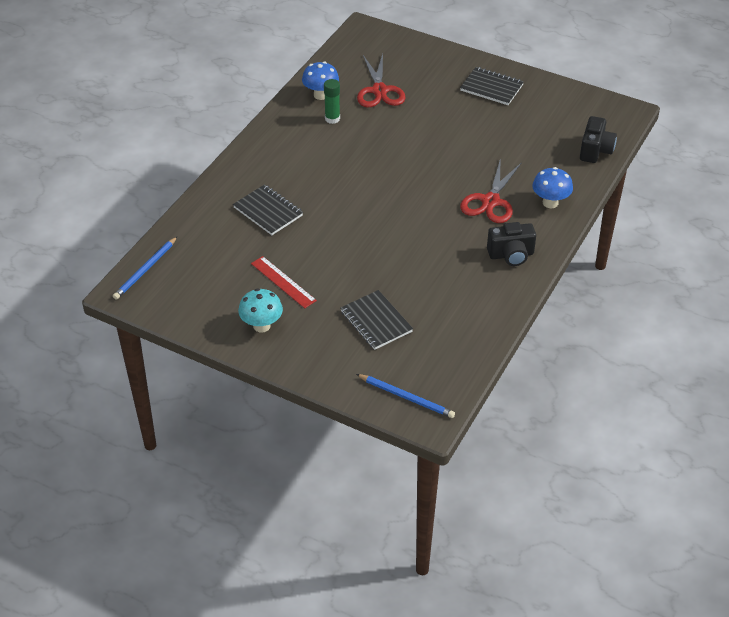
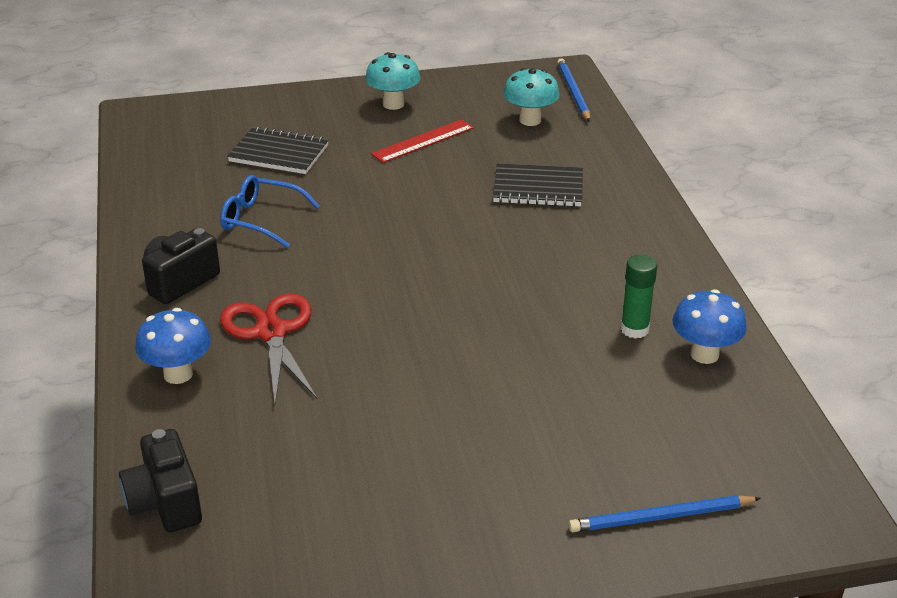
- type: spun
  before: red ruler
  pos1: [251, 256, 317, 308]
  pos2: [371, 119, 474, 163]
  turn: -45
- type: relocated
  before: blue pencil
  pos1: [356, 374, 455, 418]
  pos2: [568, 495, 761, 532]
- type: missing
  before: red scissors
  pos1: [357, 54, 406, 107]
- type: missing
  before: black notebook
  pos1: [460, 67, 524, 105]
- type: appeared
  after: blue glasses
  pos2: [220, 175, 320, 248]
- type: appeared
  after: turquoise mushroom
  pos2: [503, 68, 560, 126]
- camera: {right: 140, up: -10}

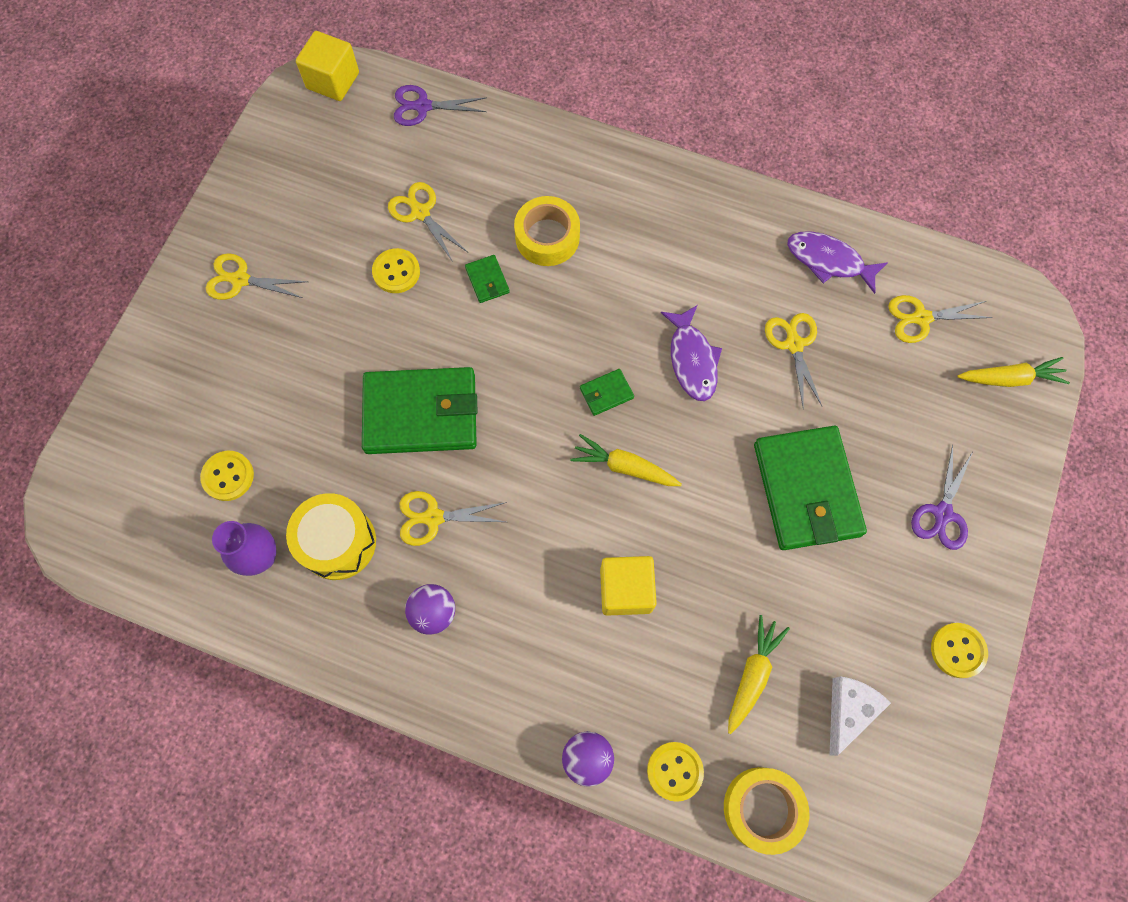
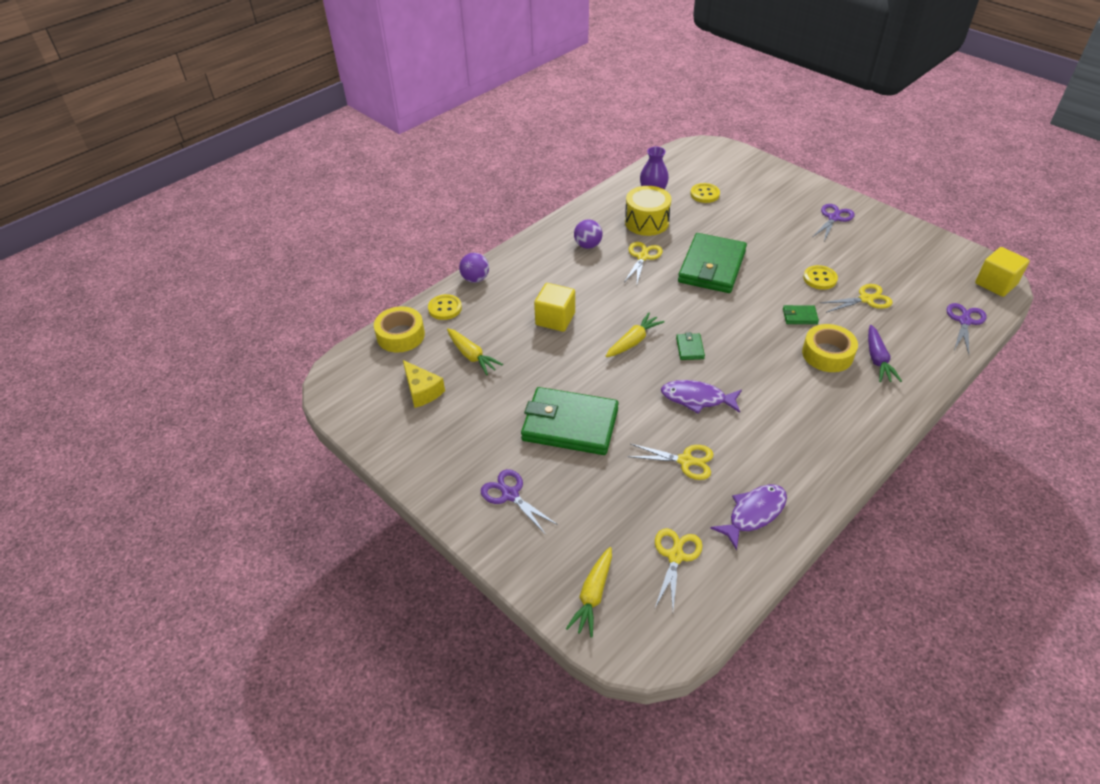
- type: colour
  before: yellow scissors
  after: purple scissors
  pos1: [206, 253, 308, 300]
  pos2: [813, 204, 855, 241]
- type: colour
  before: white cheese
  after: yellow cheese
  pos1: [829, 676, 891, 756]
  pos2: [403, 360, 445, 408]
- type: missing
  before: yellow button
  pos1: [931, 623, 988, 678]
- type: appeared
  after: purple carrot
  pos2: [868, 325, 902, 382]
- camera: {right: 115, up: -25}

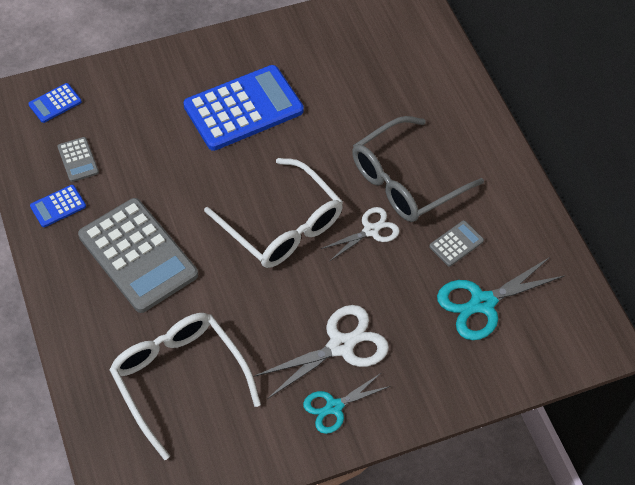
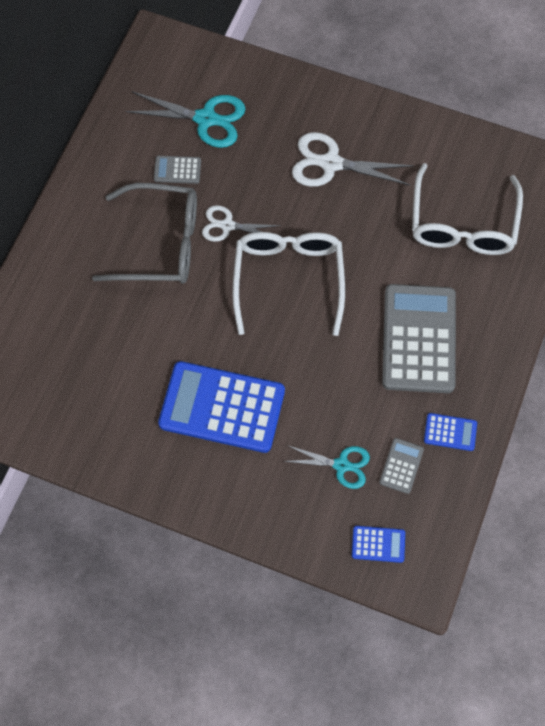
- type: relocated
  before: turquoise scissors
  pos1: [303, 373, 390, 434]
  pos2: [284, 445, 370, 489]
- camera: {right: -135, up: 10}

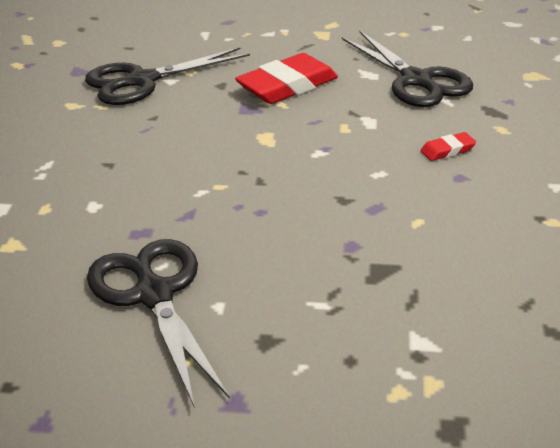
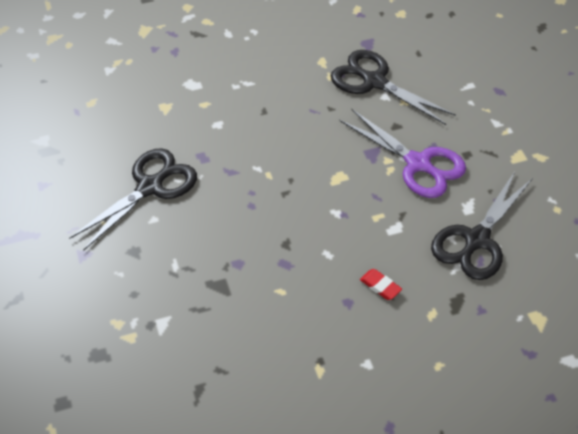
- type: exchanged
  before: red eraser
  after: purple scissors
  pos1: [235, 53, 338, 104]
  pos2: [339, 109, 466, 198]
- camera: {right: 65, up: 15}

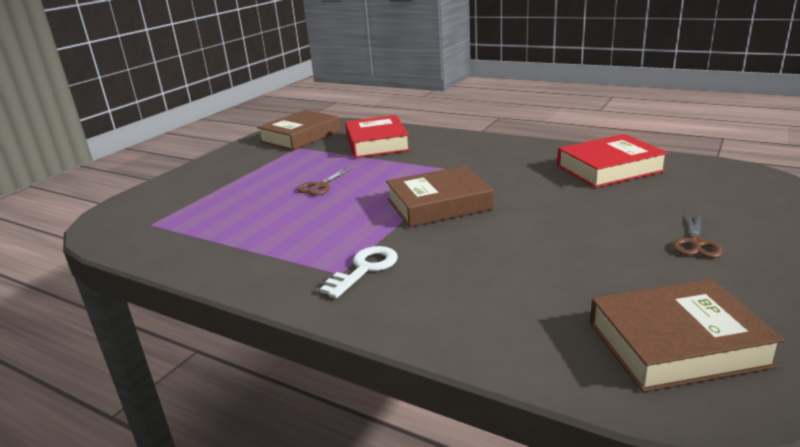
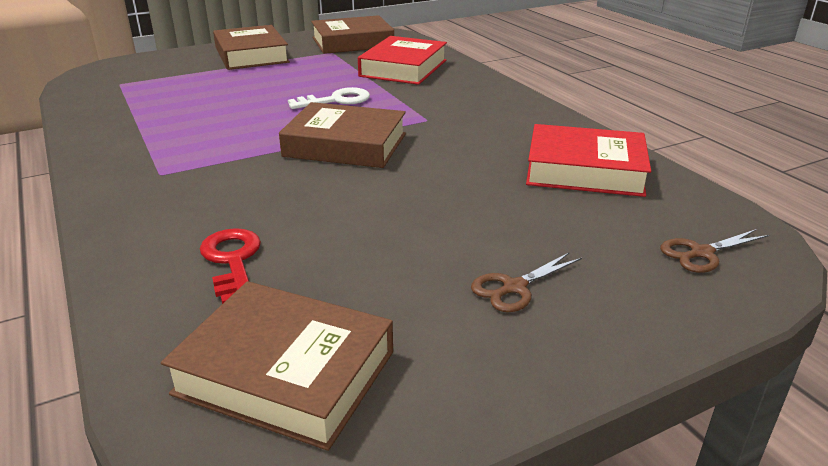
- type: relocated
  before: brown scissors
  pos1: [297, 168, 352, 196]
  pos2: [660, 229, 769, 273]
- type: relocated
  before: white key
  pos1: [320, 246, 398, 298]
  pos2: [288, 87, 370, 109]
- type: appeared
  after: red key
  pos2: [200, 228, 261, 304]
- type: appeared
  after: brown book
  pos2: [213, 25, 290, 70]
- camera: {right: 30, up: 5}

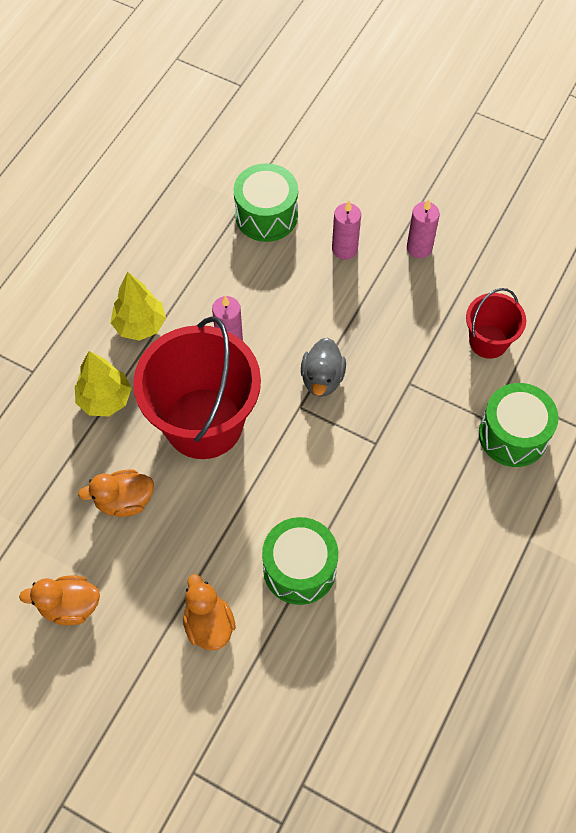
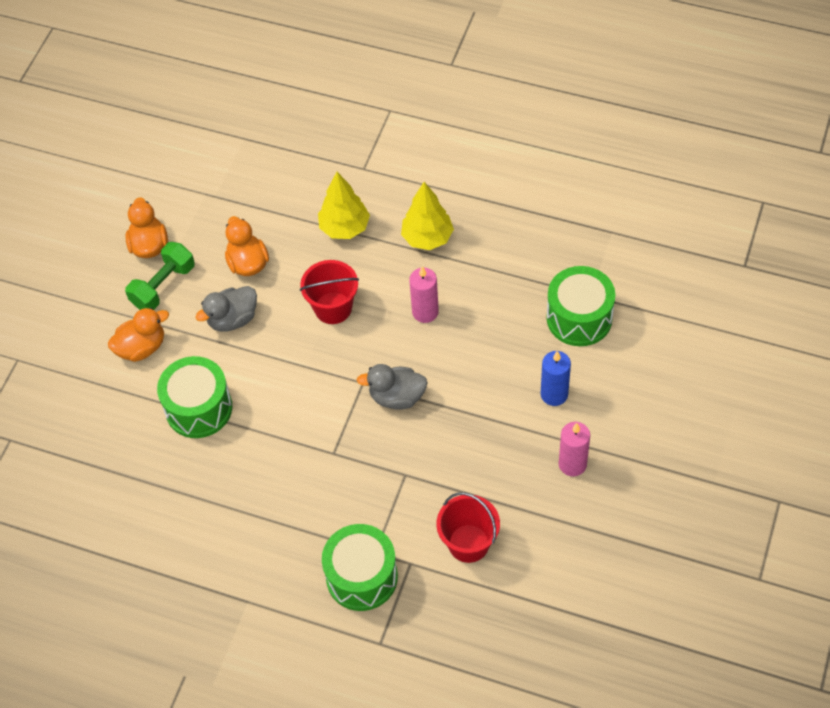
- type: size
  before: red bucket
  pos1: [133, 316, 261, 459]
  pos2: [300, 260, 359, 324]
  scale: 0.51
- type: colour
  before: pink candle
  after: blue candle
  pos1: [332, 201, 361, 260]
  pos2: [541, 351, 571, 406]
- type: appeared
  after: green dumbbell
  pos2: [125, 242, 195, 310]
- type: appeared
  after: grey duck
  pos2: [195, 286, 257, 332]
- camera: {right: 85, up: -5}

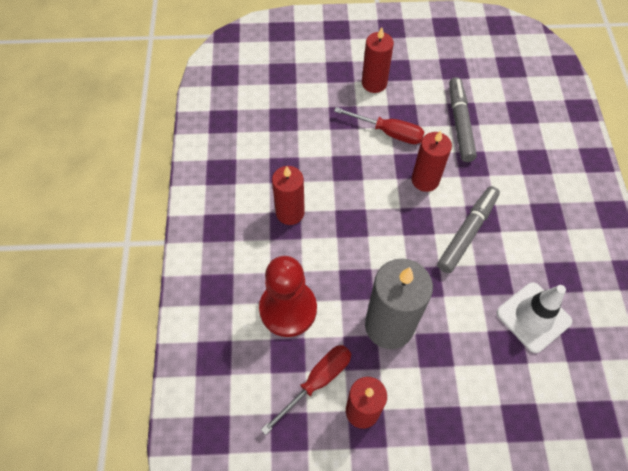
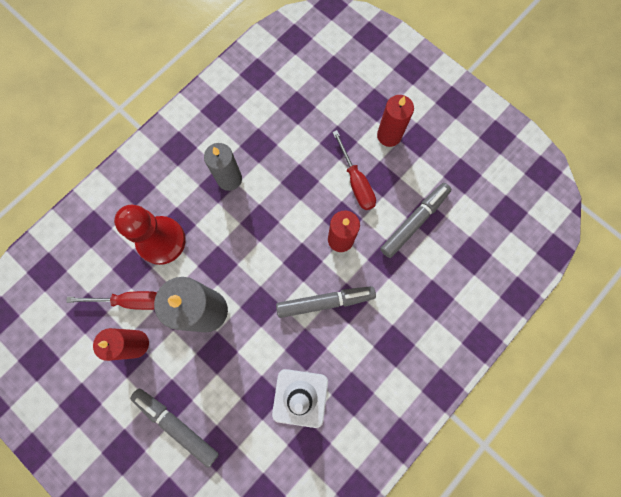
- type: colour
  before: red candle
  after: grey candle
  pos1: [272, 166, 305, 225]
  pos2: [204, 143, 242, 191]
- type: appeared
  after: grey marker
  pos2: [130, 388, 219, 468]
- camera: {right: 45, up: 15}

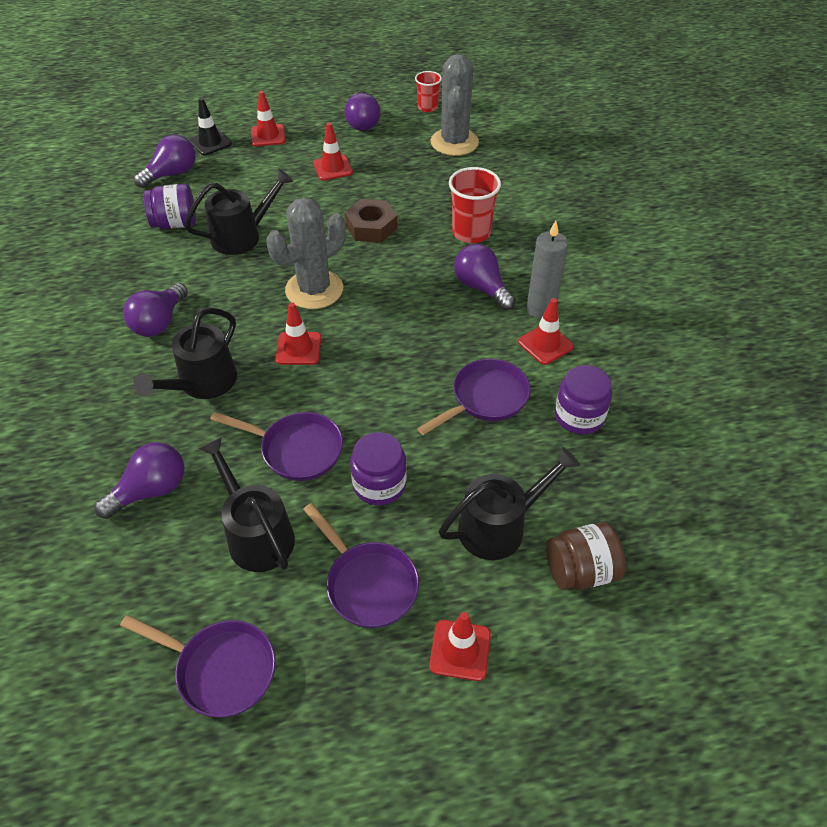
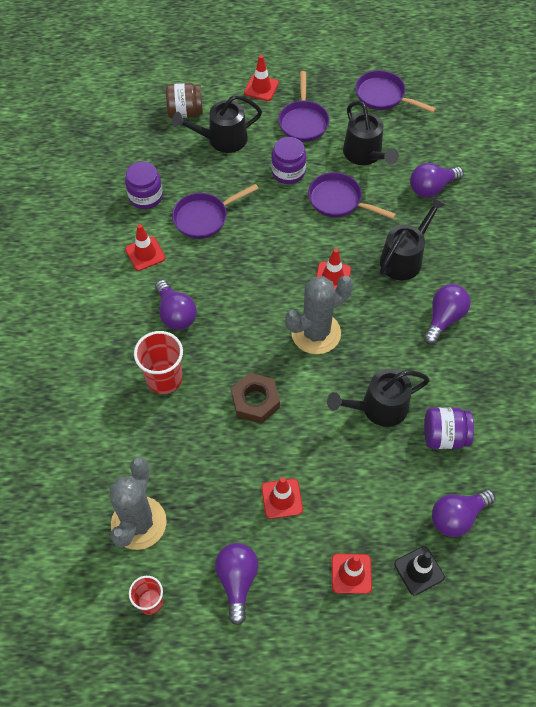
- type: spun
  before: purple pan
  pos1: [303, 503, 419, 628]
  pos2: [278, 71, 329, 142]
  turn: -150
- type: missing
  before: grey candle
  pos1: [526, 221, 568, 319]
- camera: {right: -170, up: 10}

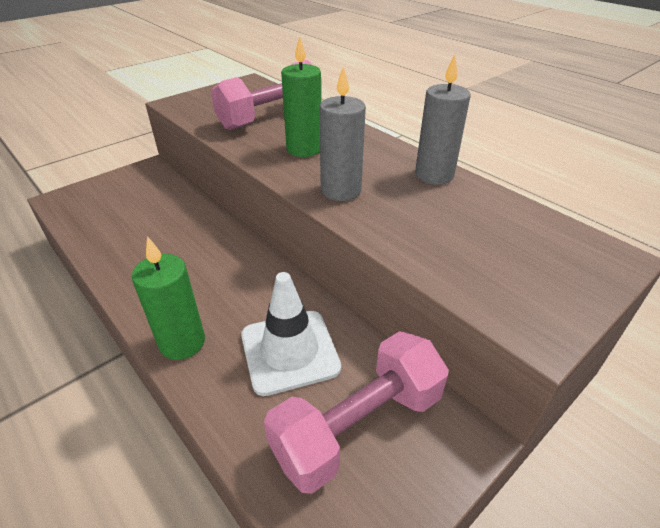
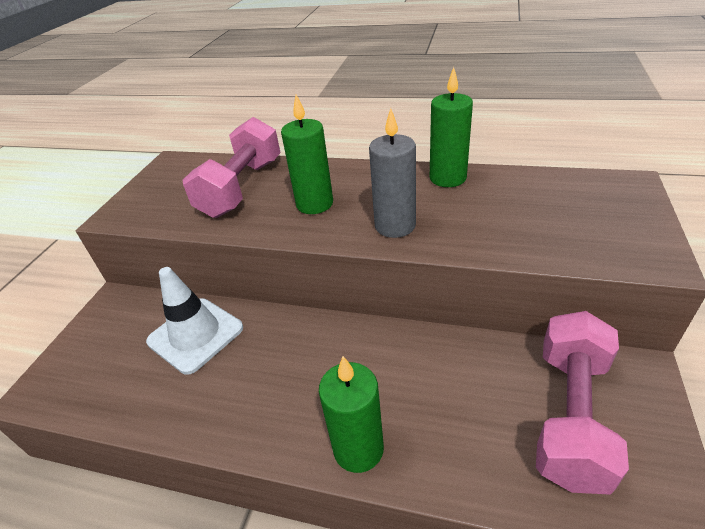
- type: relocated
  before: white traffic cone
  pos1: [241, 272, 341, 396]
  pos2: [146, 267, 243, 375]
- type: colour
  before: grey candle
  after: green candle
  pos1: [415, 55, 471, 185]
  pos2: [430, 67, 473, 187]
- camera: {right: -30, up: 0}

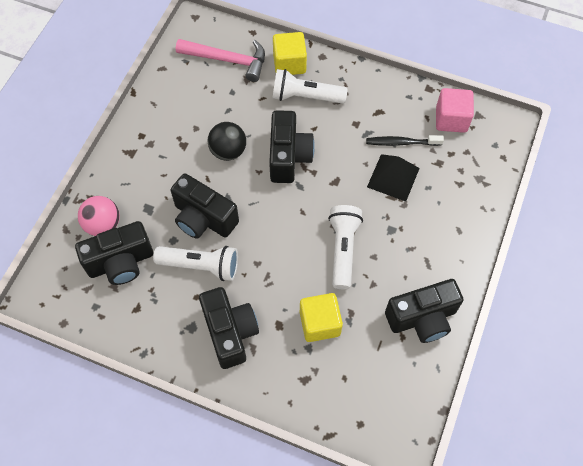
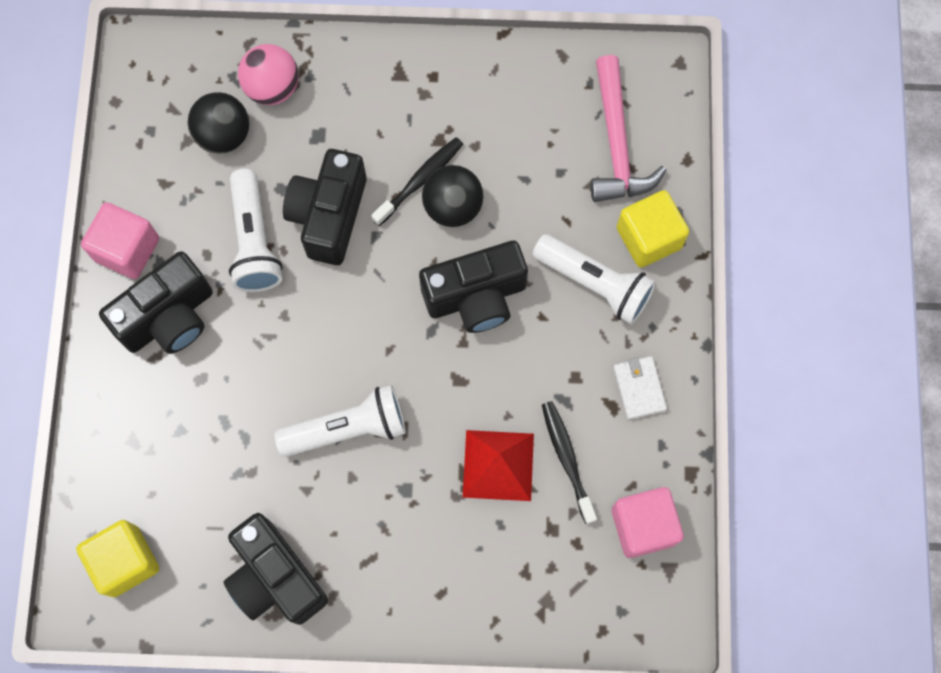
- type: exchanged
  before: black camera
  after: black ball
  pos1: [75, 221, 153, 285]
  pos2: [188, 92, 249, 154]
- type: spun
  before: white flashlight
  pos1: [272, 69, 348, 104]
  pos2: [533, 234, 656, 324]
  turn: 135
- type: relocated
  before: yellow cube
  pos1: [300, 293, 343, 342]
  pos2: [76, 520, 159, 597]
- type: colour
  before: black pyramid
  after: red pyramid
  pos1: [367, 154, 420, 202]
  pos2: [463, 430, 534, 501]
- type: appeared
  after: pink cube
  pos2: [81, 202, 159, 279]
- type: appeared
  after: black toothbrush
  pos2: [371, 137, 463, 226]
- type: appeared
  after: white wallet
  pos2: [613, 356, 667, 420]
- camera: {right: 70, up: 10}

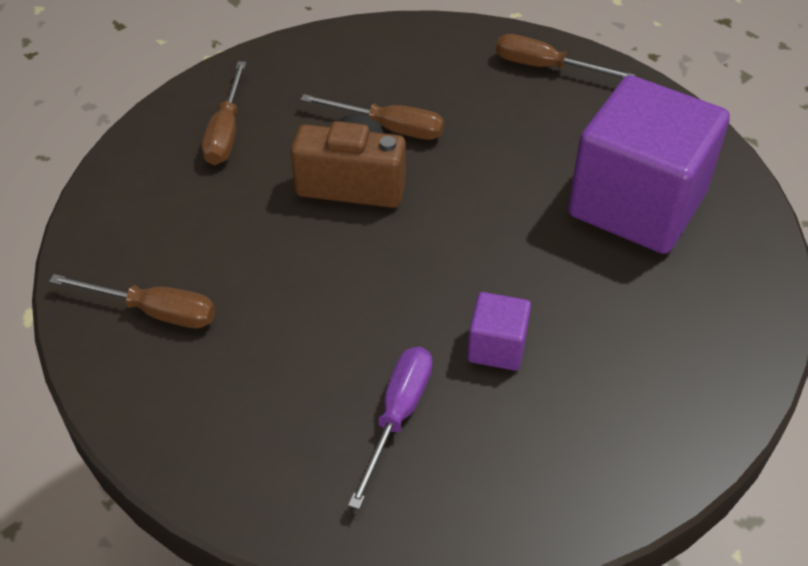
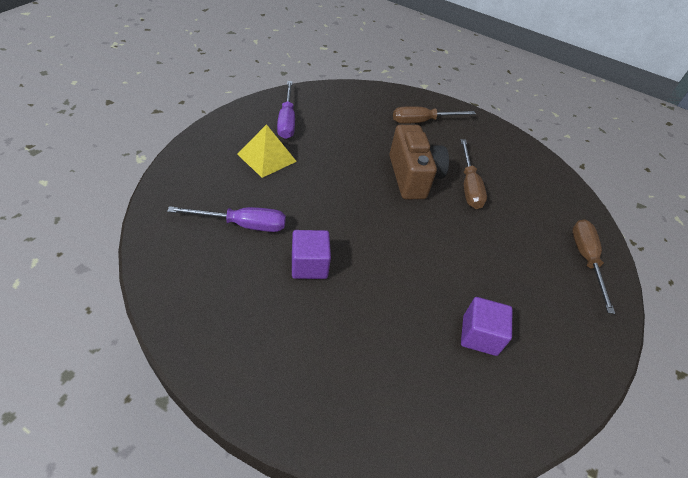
- type: colour
  before: brown screwdriver
  after: purple screwdriver
  pos1: [49, 274, 215, 328]
  pos2: [277, 81, 295, 139]
- type: size
  before: purple cube
  pos1: [568, 75, 730, 254]
  pos2: [461, 297, 512, 356]
  scale: 0.43
- type: appeared
  after: yellow pyramid
  pos2: [237, 124, 297, 178]
- camera: {right: 65, up: 0}

